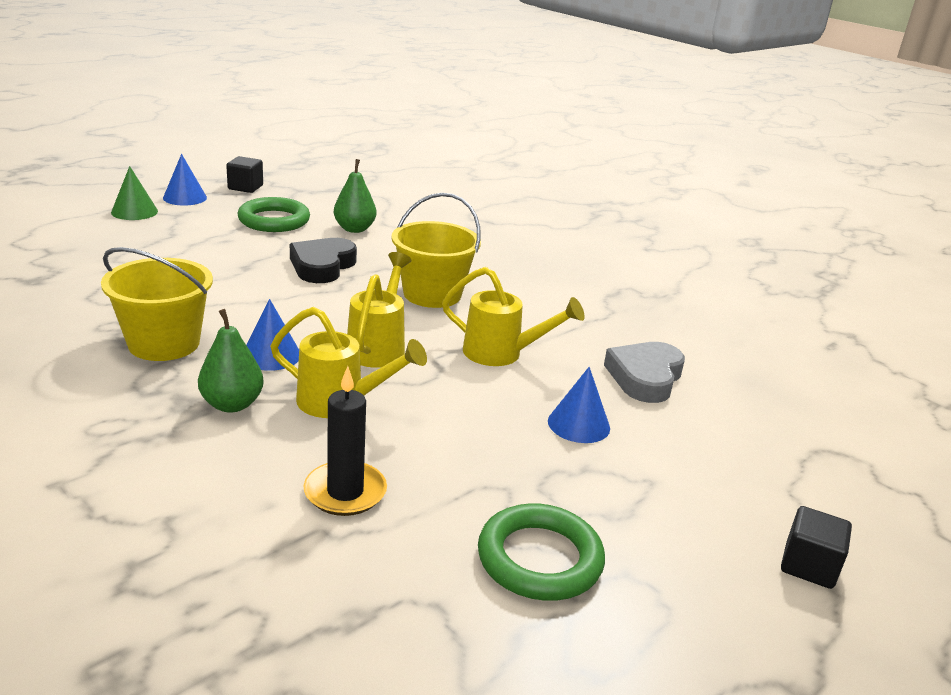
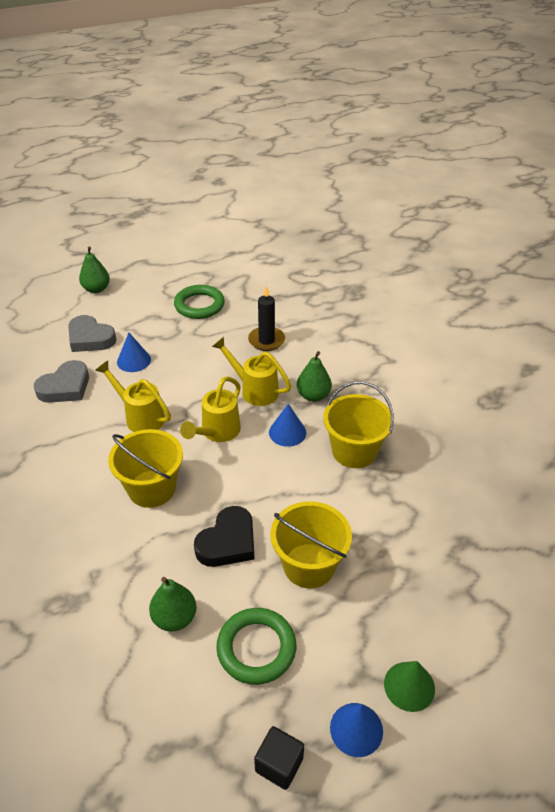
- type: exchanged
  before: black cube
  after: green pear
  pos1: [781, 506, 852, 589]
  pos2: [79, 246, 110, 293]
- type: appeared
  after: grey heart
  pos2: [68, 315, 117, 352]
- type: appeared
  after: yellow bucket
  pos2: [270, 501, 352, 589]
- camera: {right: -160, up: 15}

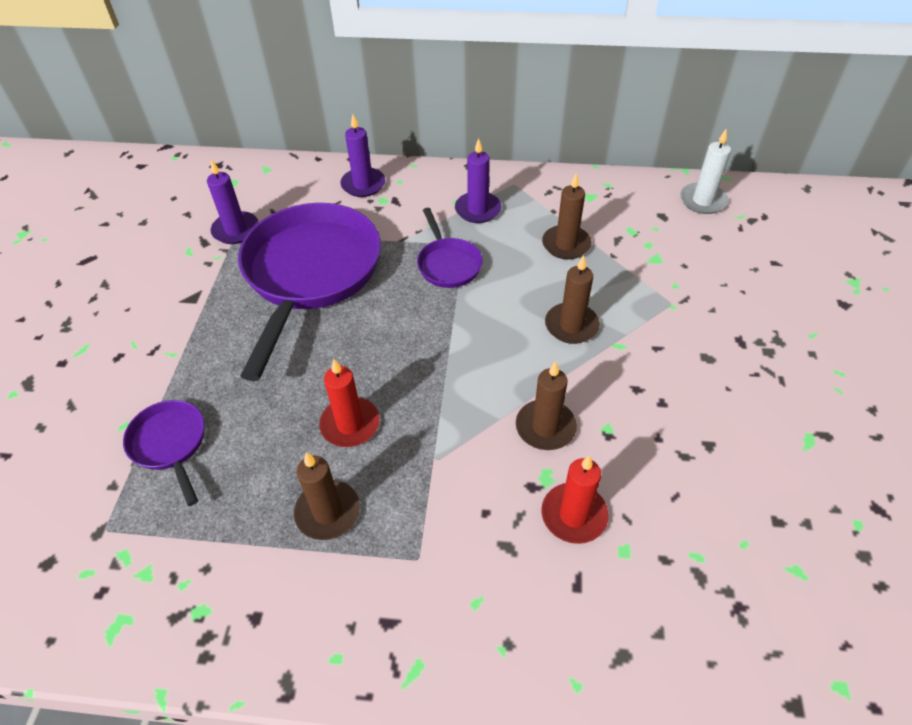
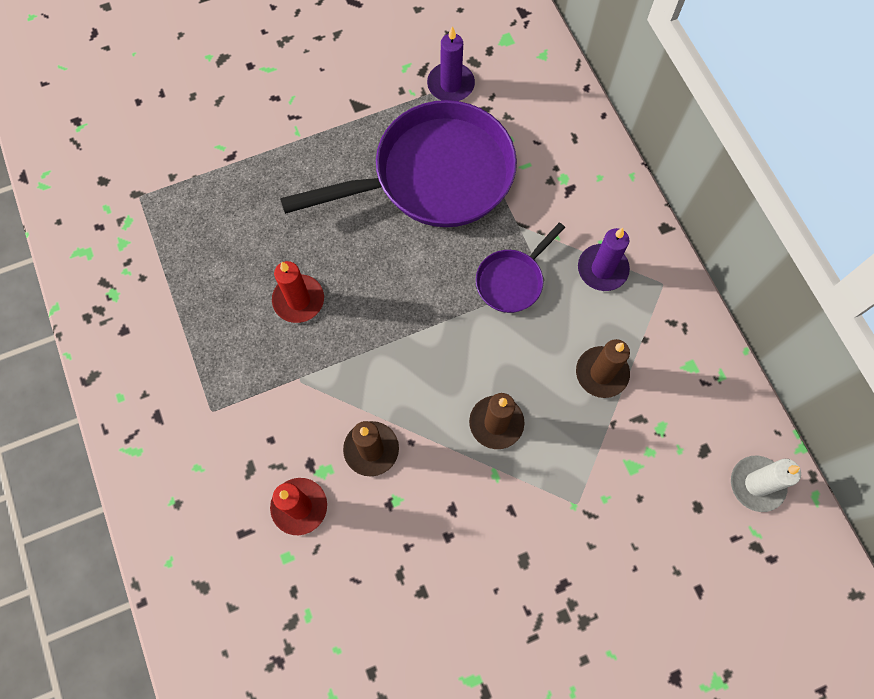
- type: missing
  before: purple pan
  pos1: [123, 400, 205, 506]
- type: missing
  before: brown candle
  pos1: [294, 452, 360, 540]
- type: missing
  before: purple candle
  pos1: [341, 114, 385, 197]
- camera: {right: 60, up: 20}

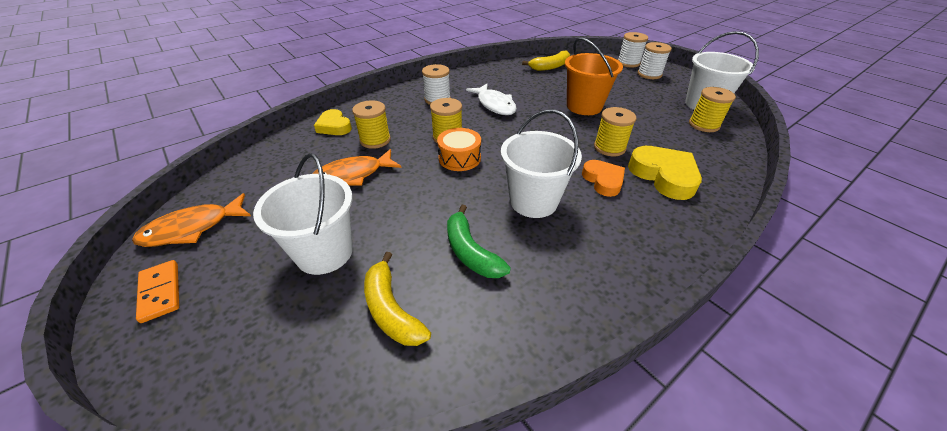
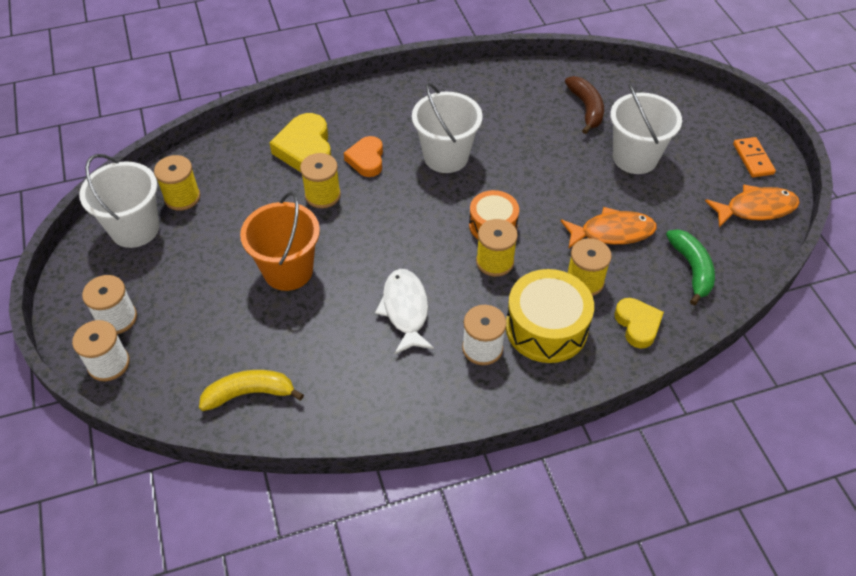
- type: colour
  before: yellow banana
  after: brown banana
  pos1: [364, 252, 431, 346]
  pos2: [565, 76, 604, 134]
- type: relocated
  before: green banana
  pos1: [447, 205, 511, 278]
  pos2: [666, 229, 715, 305]
- type: appeared
  after: yellow drum
  pos2: [506, 269, 594, 363]
- camera: {right: -160, up: 10}

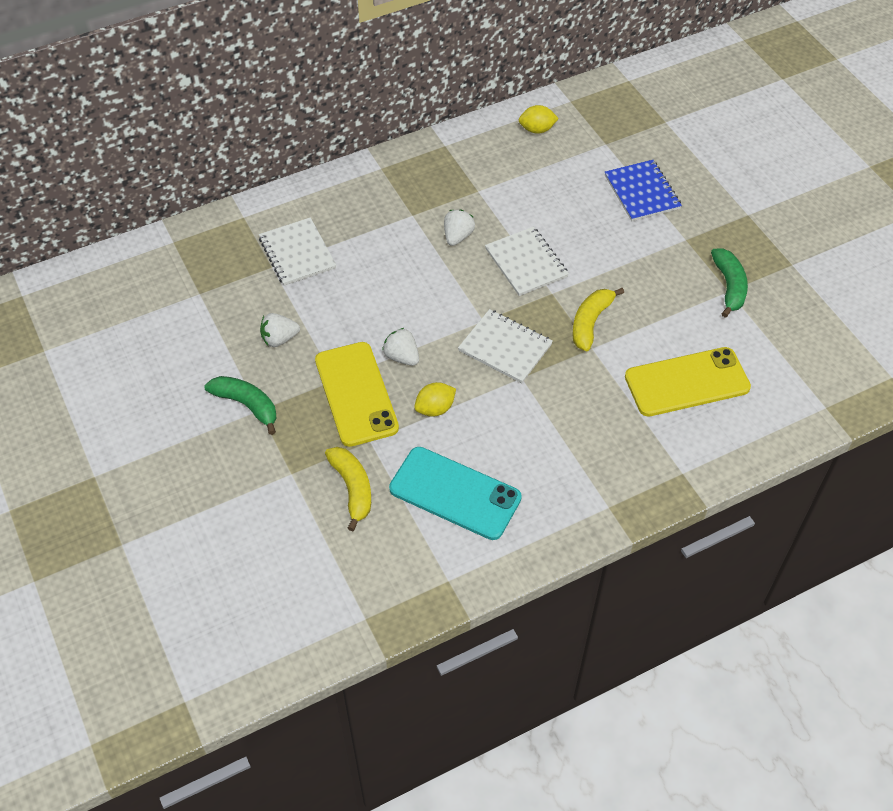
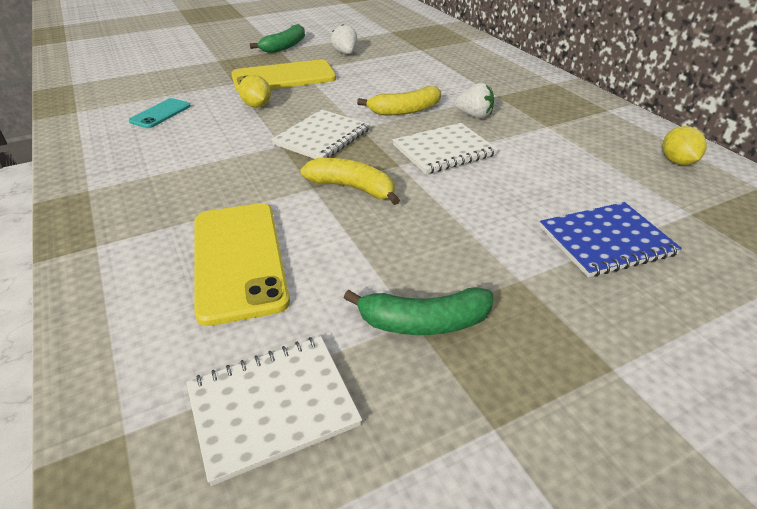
- type: relocated
  before: white notebook
  pos1: [259, 217, 336, 286]
  pos2: [186, 336, 362, 486]
- type: relocated
  before: yellow banana
  pos1: [325, 447, 371, 531]
  pos2: [357, 86, 441, 115]
- type: missing
  before: white strawberry
  pos1: [382, 328, 419, 366]
- type: size
  before: turquoise phone
  pos1: [389, 447, 522, 540]
  pos2: [129, 98, 191, 128]
  scale: 0.52
- camera: {right: 90, up: -15}

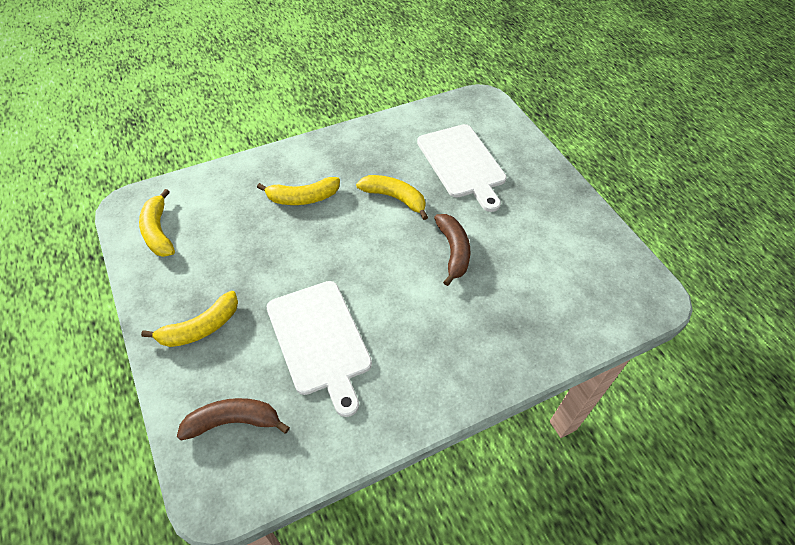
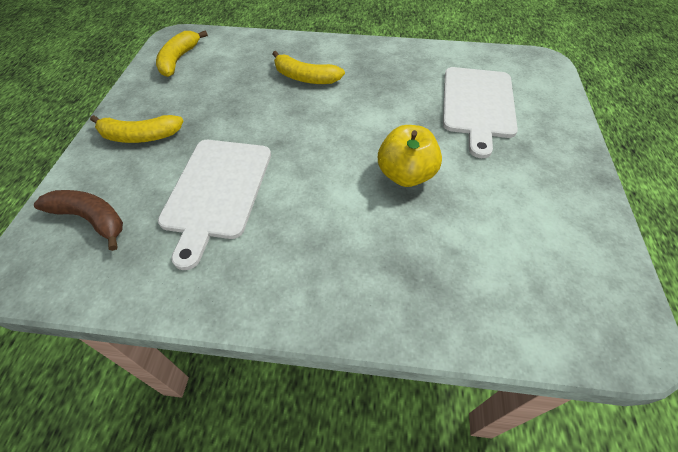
- type: missing
  before: yellow banana
  pos1: [356, 175, 428, 220]
- type: exchanged
  before: brown banana
  after: yellow apple
  pos1: [434, 214, 470, 286]
  pos2: [378, 125, 442, 187]
- camera: {right: 35, up: 0}

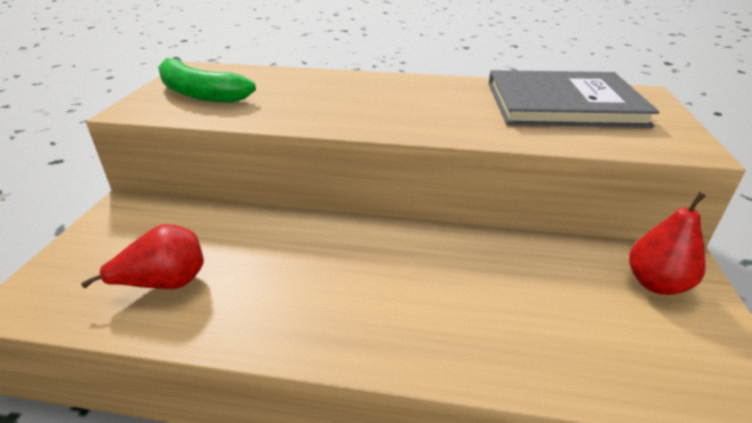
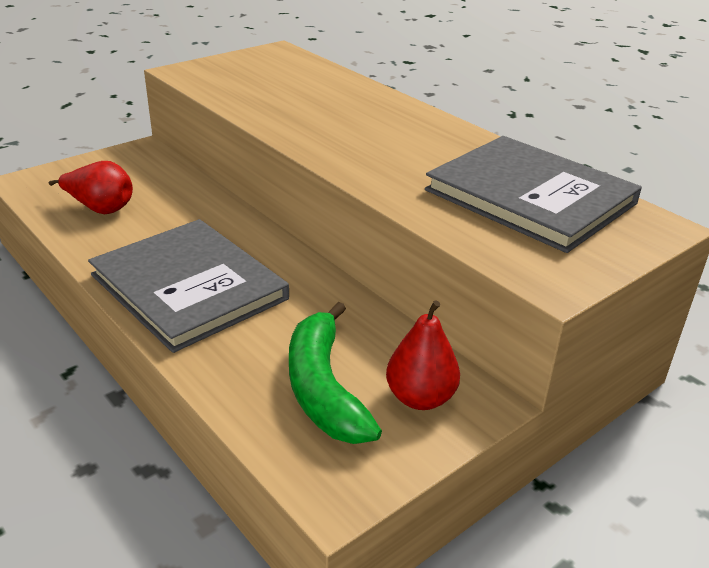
- type: relocated
  before: green banana
  pos1: [158, 57, 256, 103]
  pos2: [289, 302, 382, 444]
- type: appeared
  after: grey book
  pos2: [88, 219, 289, 353]
- camera: {right: 40, up: 0}

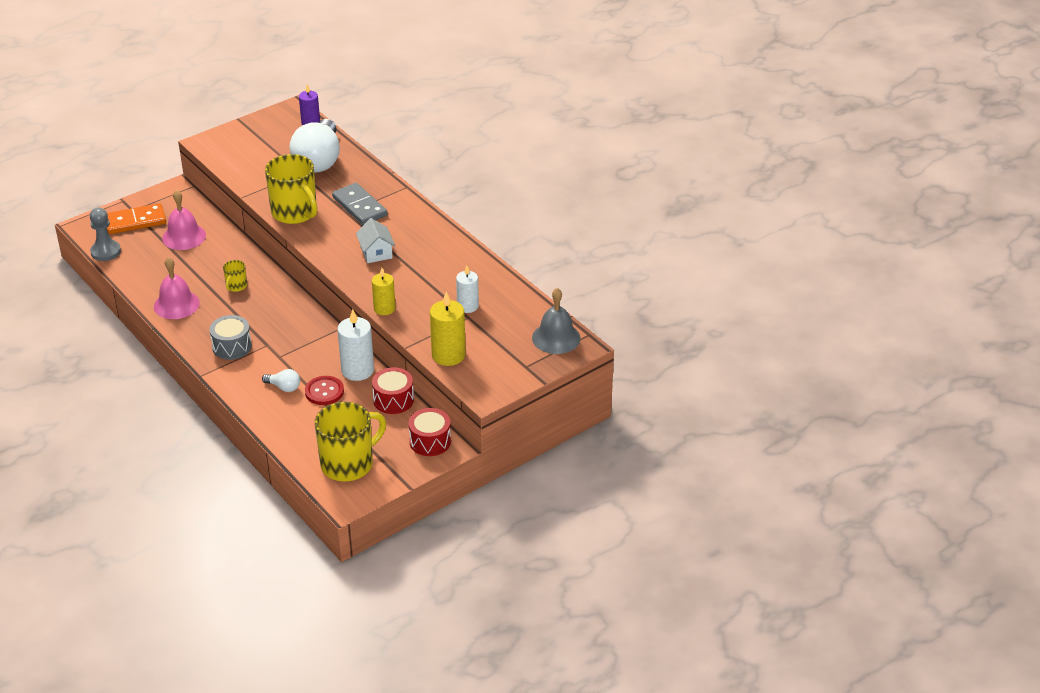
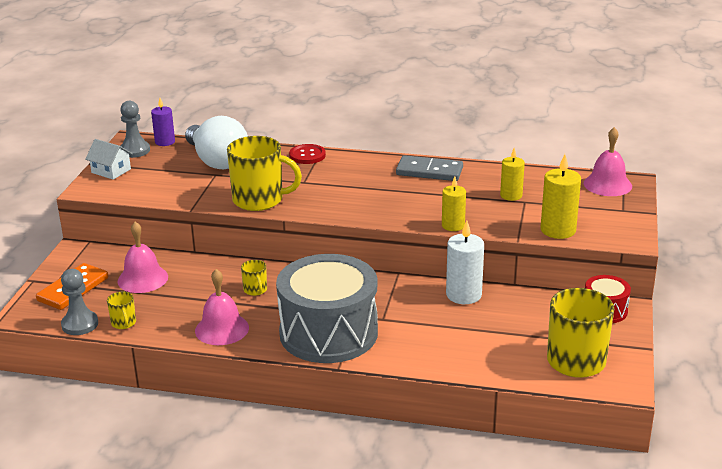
- type: size
  before: grey drum
  pos1: [209, 315, 252, 360]
  pos2: [276, 254, 378, 363]
  scale: 2.17
- type: missing
  before: white light bulb
  pos1: [262, 369, 300, 392]
- type: relocated
  before: red button
  pos1: [305, 376, 344, 405]
  pos2: [289, 144, 326, 164]
- type: relocated
  before: grey domino
  pos1: [332, 183, 387, 225]
  pos2: [396, 155, 463, 181]
- type: relocated
  before: white house
  pos1: [356, 218, 395, 263]
  pos2: [86, 139, 133, 180]
- type: missing
  before: red drum
  pos1: [372, 367, 414, 414]
- type: colour
  before: white candle
  after: yellow candle
  pos1: [456, 266, 479, 313]
  pos2: [500, 148, 525, 201]
- type: colour
  before: grey bell
  after: pink bell
  pos1: [532, 288, 580, 354]
  pos2: [584, 127, 632, 196]
- type: appeared
  after: yellow mug
  pos2: [107, 292, 136, 329]
- type: appeared
  after: grey pawn
  pos2: [120, 101, 150, 158]
- camera: {right: -40, up: -10}

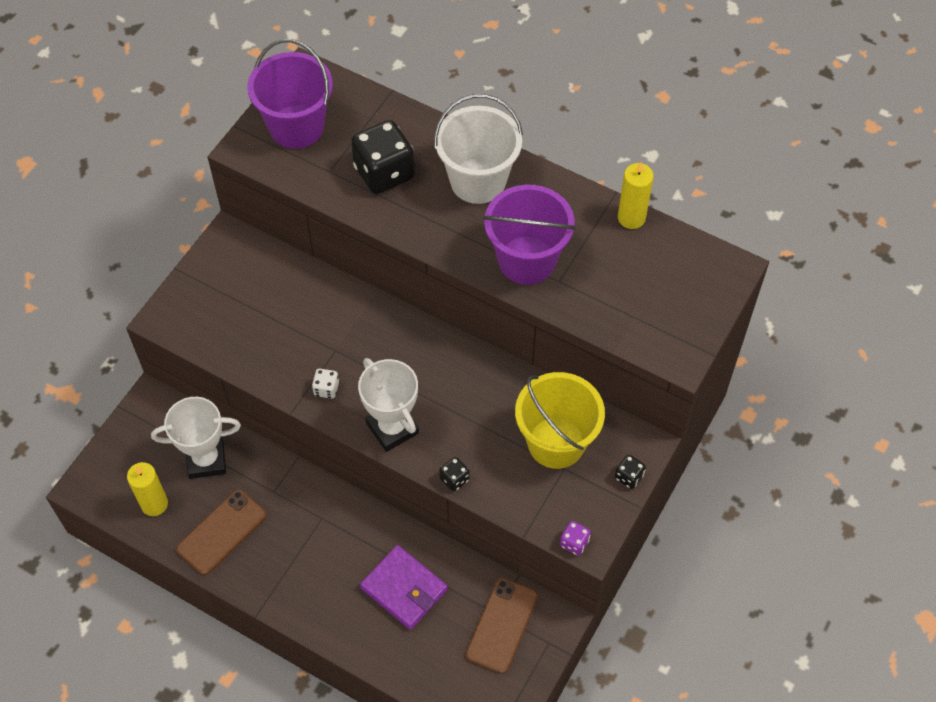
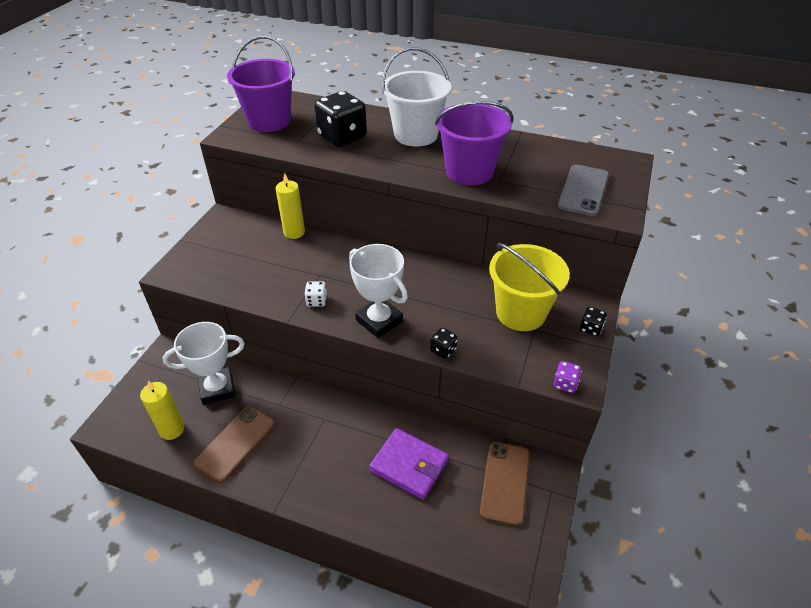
- type: relocated
  before: yellow candle
  pos1: [618, 163, 654, 229]
  pos2: [276, 173, 305, 239]
- type: appeared
  after: grey phone
  pos2: [558, 165, 609, 216]
- camera: {right: -10, up: -15}

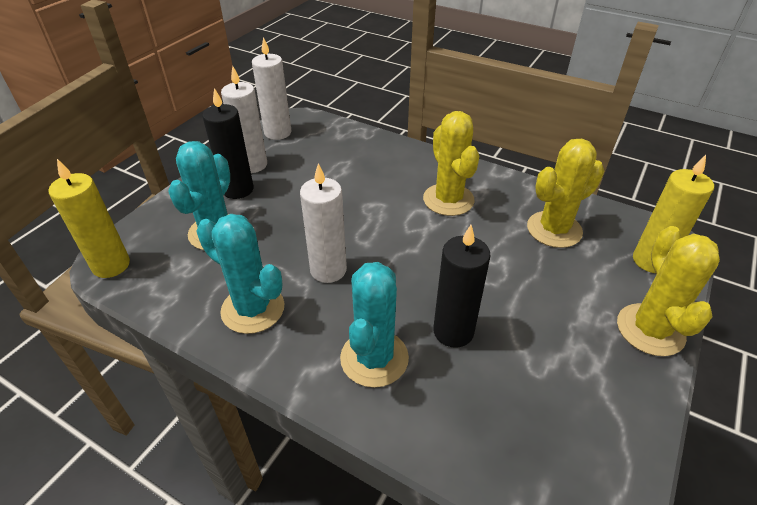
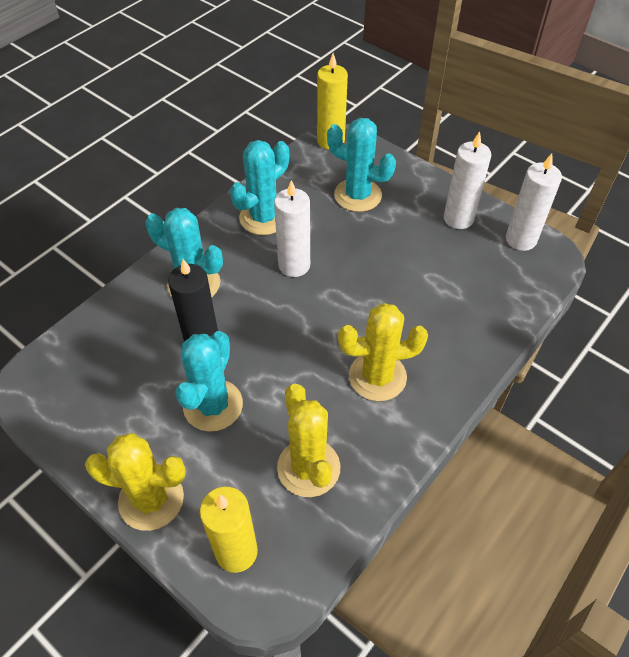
- type: missing
  before: black candle
  pos1: [203, 88, 254, 199]
- type: appeared
  after: turquoise cactus
  pos2: [175, 331, 243, 432]
- camera: {right: 100, up: 10}

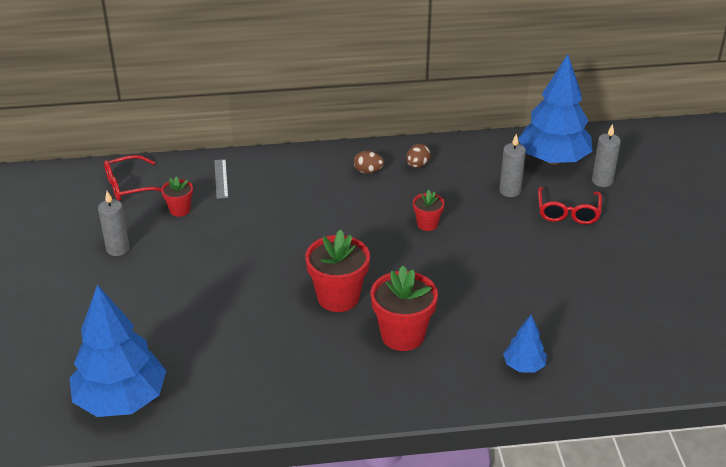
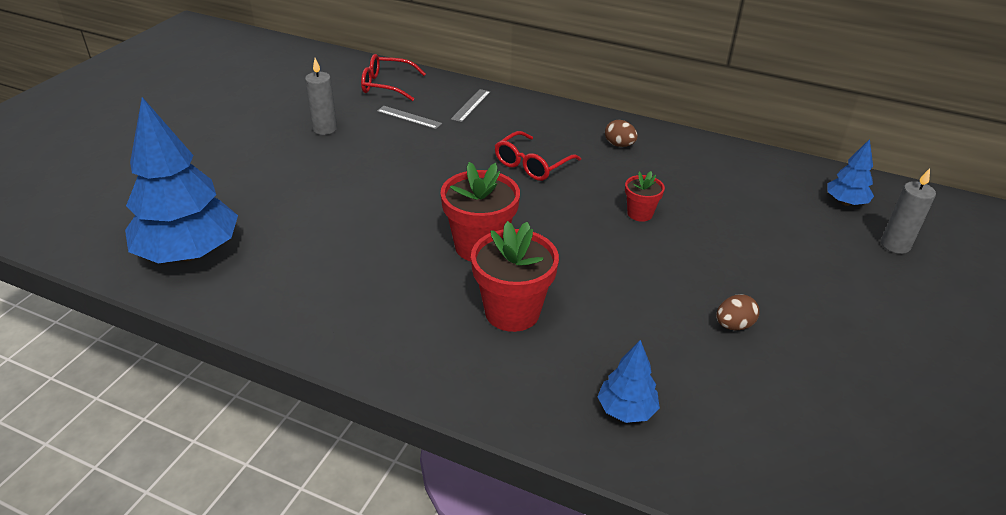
- type: exchanged
  before: red flower pot
  after: grey ruler
  pos1: [161, 176, 193, 217]
  pos2: [377, 106, 442, 129]
- type: relocated
  before: brown egg
  pos1: [406, 144, 431, 168]
  pos2: [716, 294, 760, 330]
- type: missing
  before: grey candle
  pos1: [499, 134, 526, 197]
- type: size
  before: blue tree
  pos1: [518, 54, 592, 165]
  pos2: [827, 139, 874, 206]
  scale: 0.48
- type: relocated
  before: red glasses
  pos1: [538, 187, 602, 224]
  pos2: [495, 131, 581, 181]
- camera: {right: 30, up: 0}

